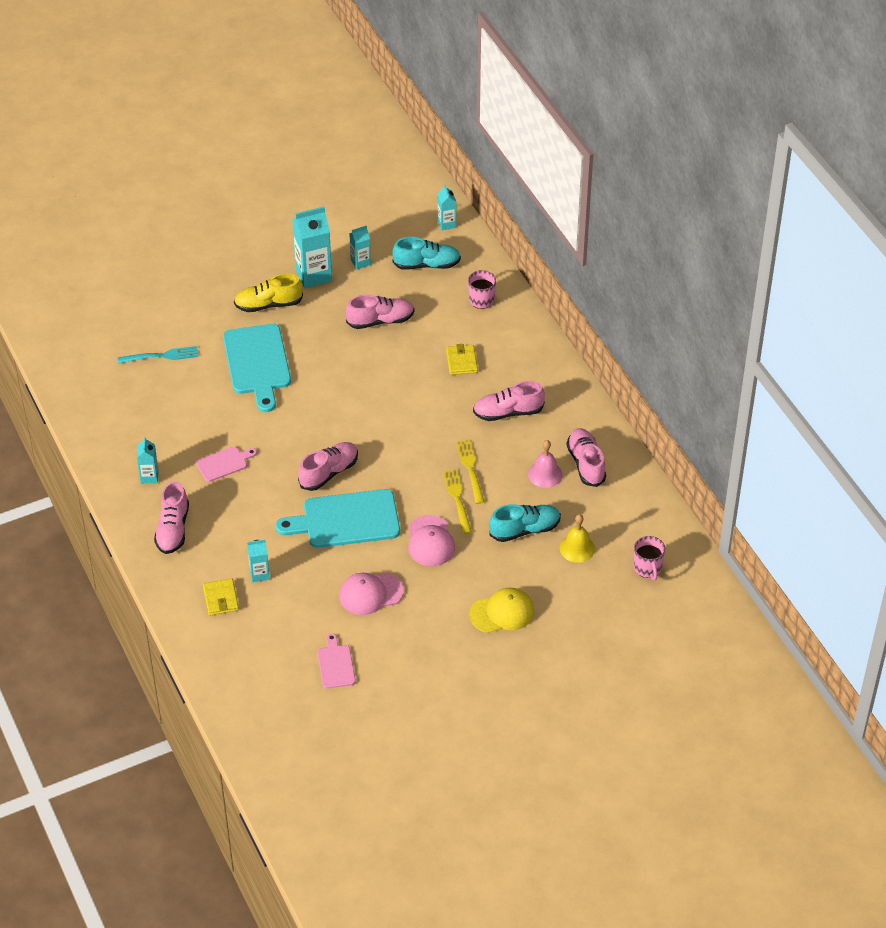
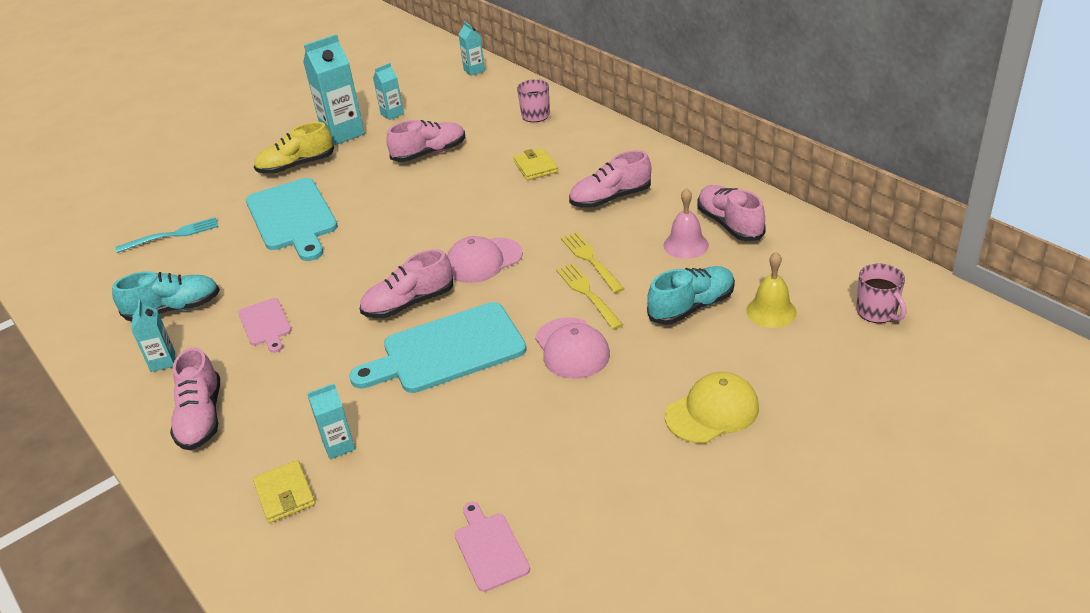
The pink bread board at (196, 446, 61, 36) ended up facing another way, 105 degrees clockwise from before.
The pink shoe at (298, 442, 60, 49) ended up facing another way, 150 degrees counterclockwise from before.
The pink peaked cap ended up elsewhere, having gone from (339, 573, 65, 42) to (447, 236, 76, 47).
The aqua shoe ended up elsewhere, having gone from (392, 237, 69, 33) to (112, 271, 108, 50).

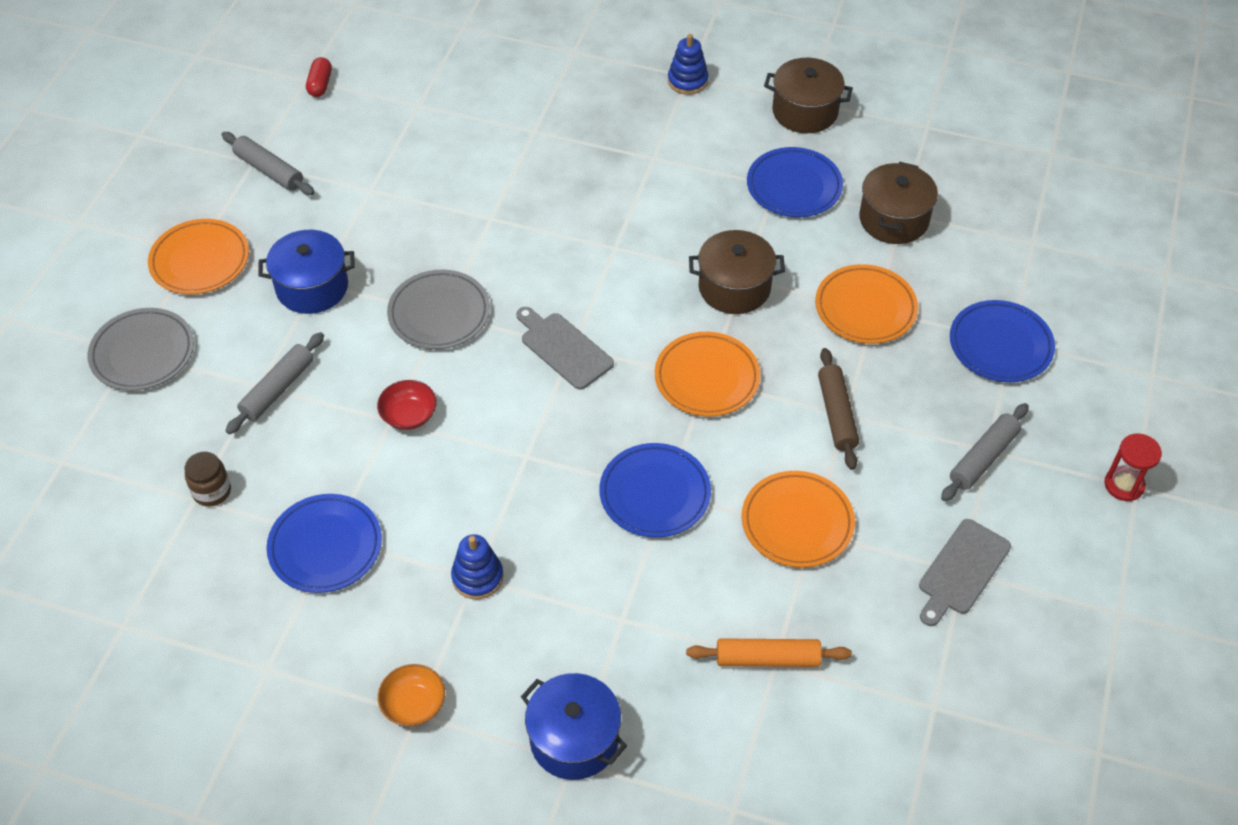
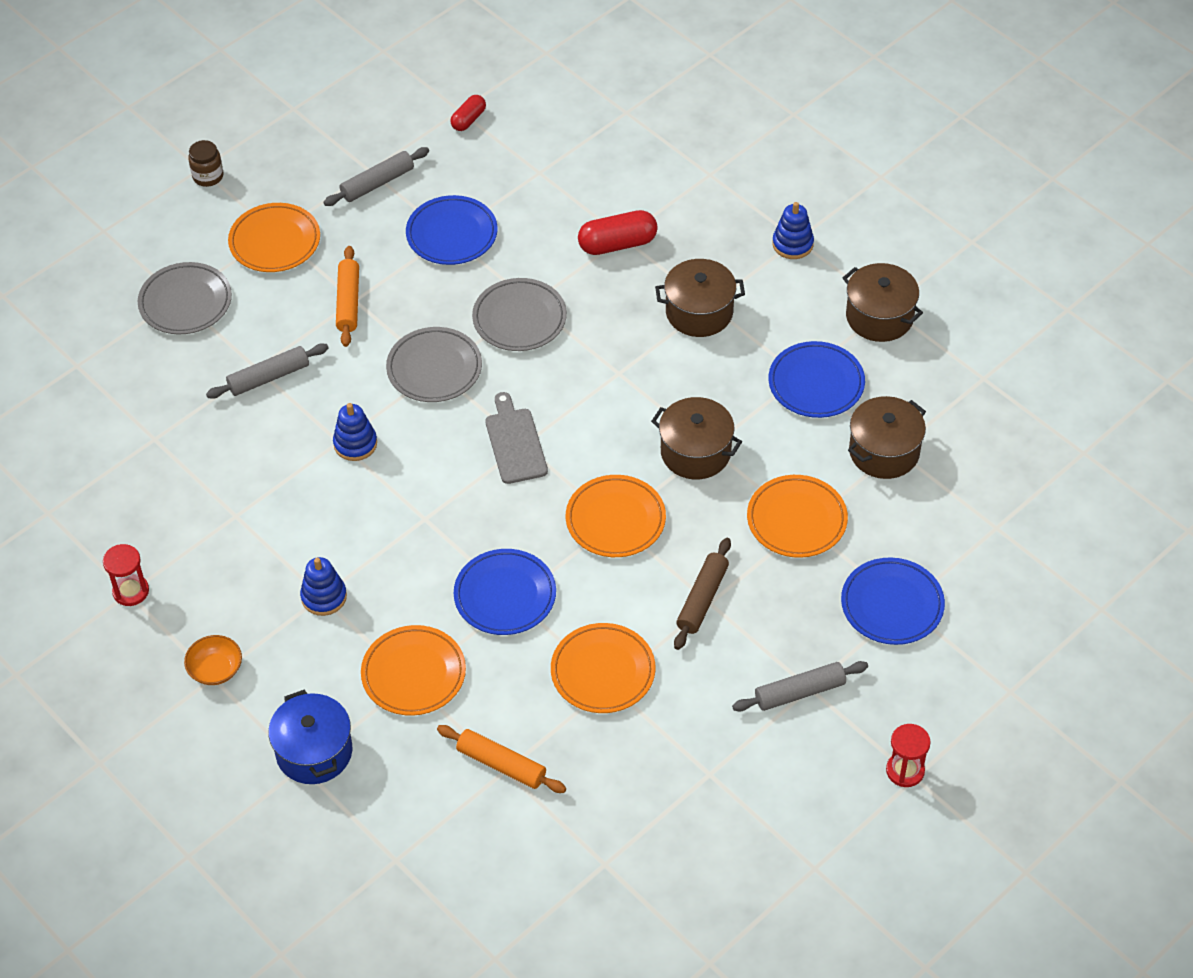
The dark brown jar ended up elsewhere, having gone from (185, 452, 46, 55) to (188, 140, 35, 47).
The grey rolling pin at (221, 132, 94, 63) ended up facing another way, 75 degrees clockwise from before.
Where the blue stockpot stood at (258, 230, 97, 84), the orange-coloured rolling pin came to stand at (336, 246, 23, 101).
The blue flat dish ended up elsewhere, having gone from (266, 494, 116, 99) to (406, 195, 91, 70).
Where the crimson serving bowl stood at (377, 380, 60, 50), the blue stacking rings came to stand at (333, 403, 44, 58).
The second view lost the grey bread board at (919, 519, 92, 107).
The second view gained the crimson hourglass at (103, 544, 46, 62).
The second view gained the orange-coloured flat dish at (361, 625, 105, 91).
The second view gained the grey flat dish at (472, 278, 95, 73).
The second view gained the crimson capsule at (578, 210, 80, 45).
The second view gained the dark brown stockpot at (655, 259, 90, 78).

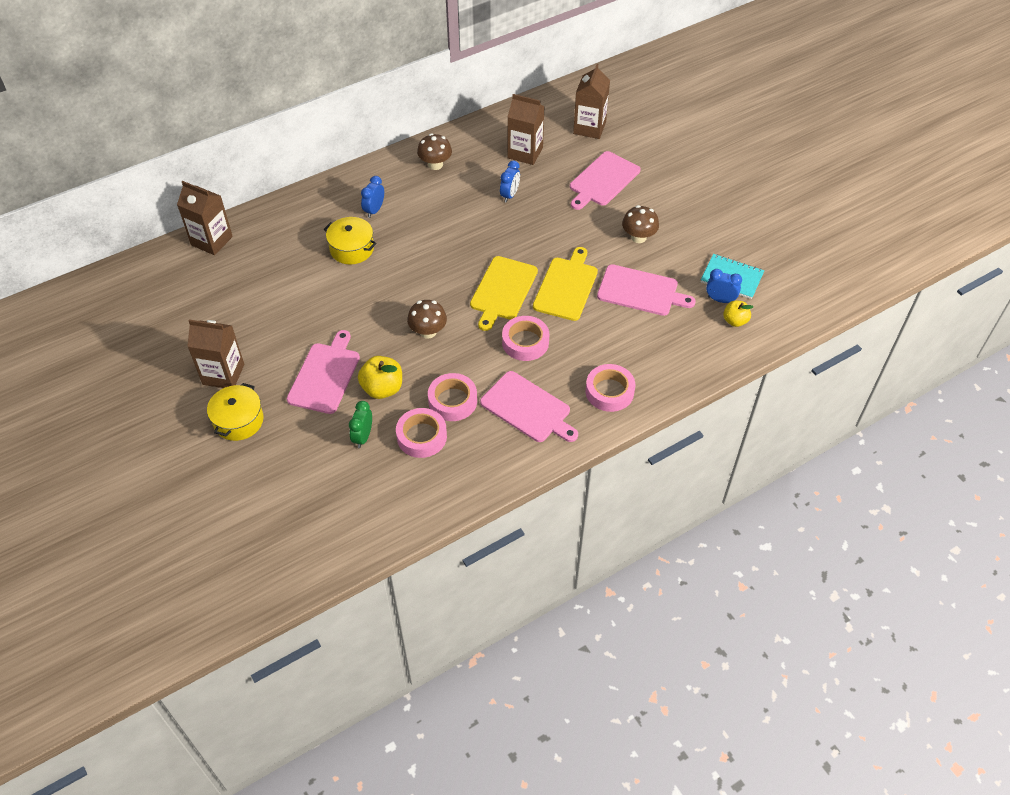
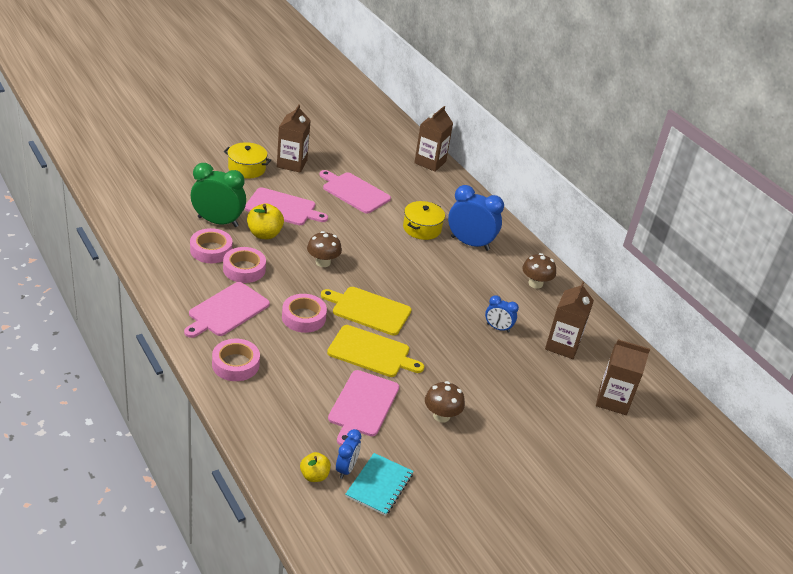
The size of the leaf-green bedside clock at (349, 401, 23, 47) changed by a factor of 1.86.
The size of the blue bedside clock at (361, 176, 23, 42) changed by a factor of 1.86.
The pink bread board ended up elsewhere, having gone from (570, 151, 71, 59) to (320, 170, 71, 44).

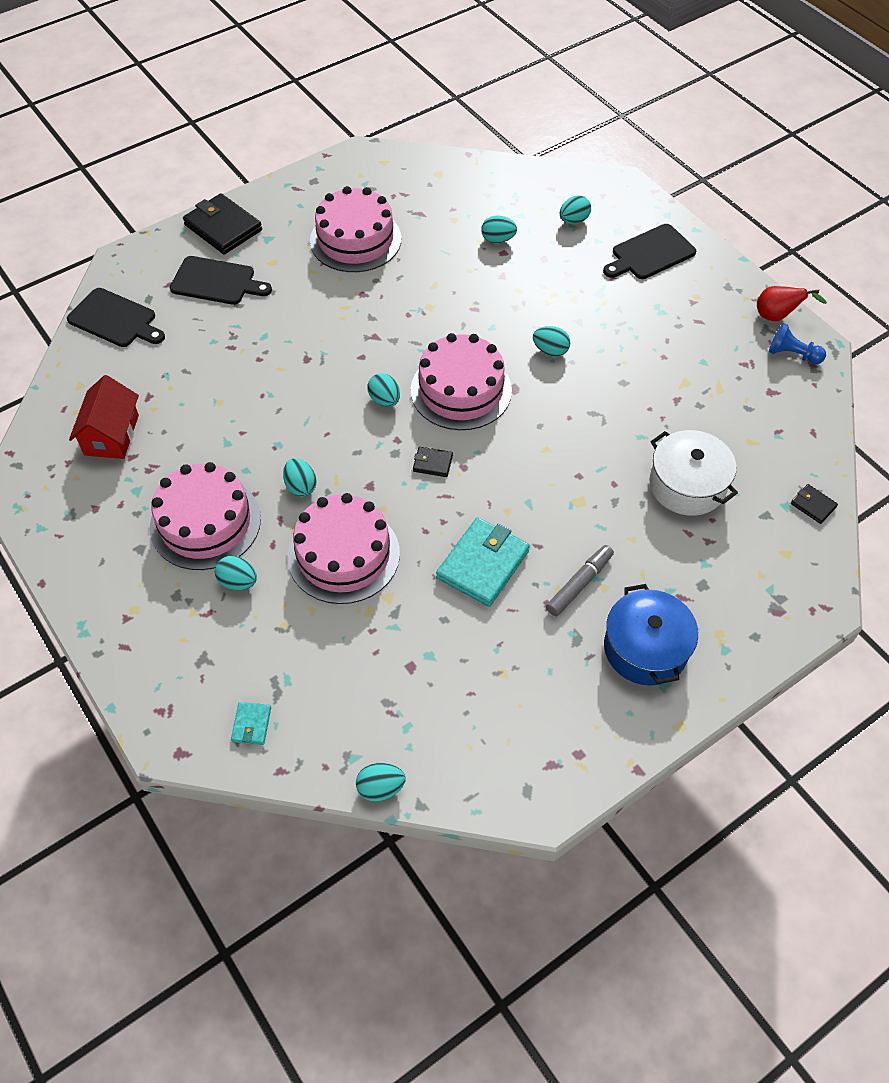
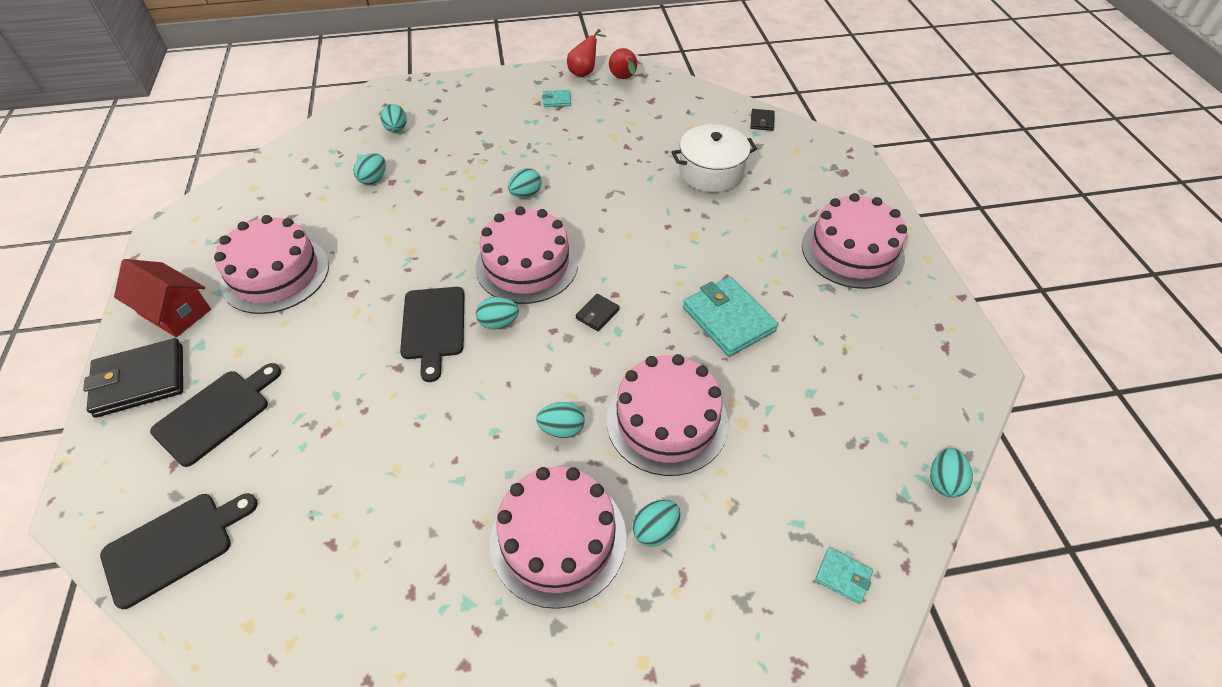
The crimson cottage ended up elsewhere, having gone from (69, 375, 70, 84) to (114, 259, 97, 78).
The second view lost the grey marker pen at (546, 545, 68, 71).
The jet-black bread board ended up elsewhere, having gone from (603, 224, 93, 55) to (400, 287, 64, 95).
Where the blue stockpot stood at (604, 584, 94, 102), the pink gateau came to stand at (802, 193, 105, 96).
Where the blue chess pawn stood at (769, 323, 57, 41), the crimson pear came to stand at (609, 48, 28, 31).
The jet-black billfold at (791, 484, 47, 40) ended up facing another way, 60 degrees counterclockwise from before.
The second view gained the aqua billfold at (542, 90, 29, 17).

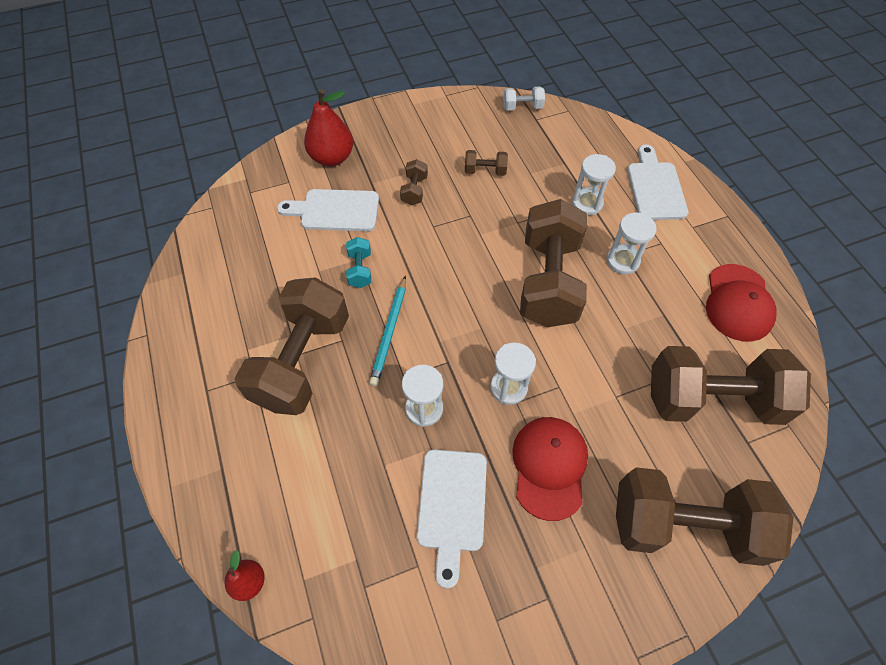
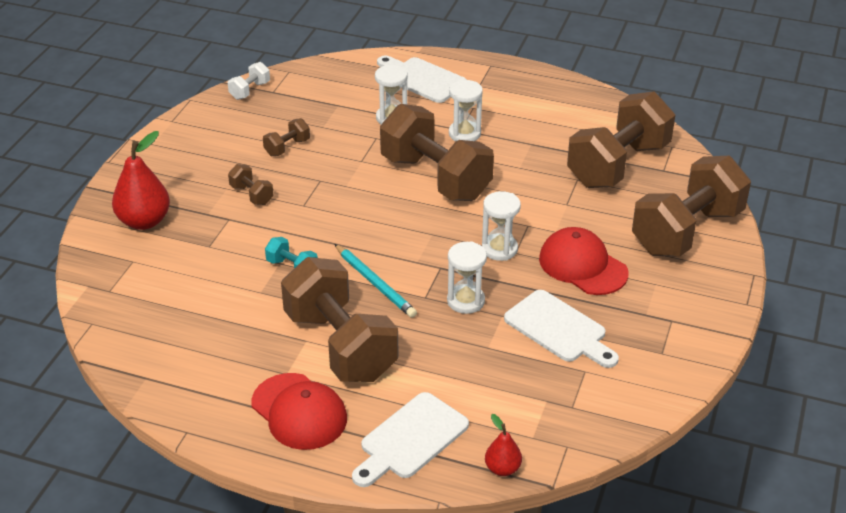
The white bread board ended up elsewhere, having gone from (277, 189, 102, 42) to (352, 392, 117, 95).
The crimson peaked cap ended up elsewhere, having gone from (706, 264, 71, 78) to (252, 373, 95, 77).

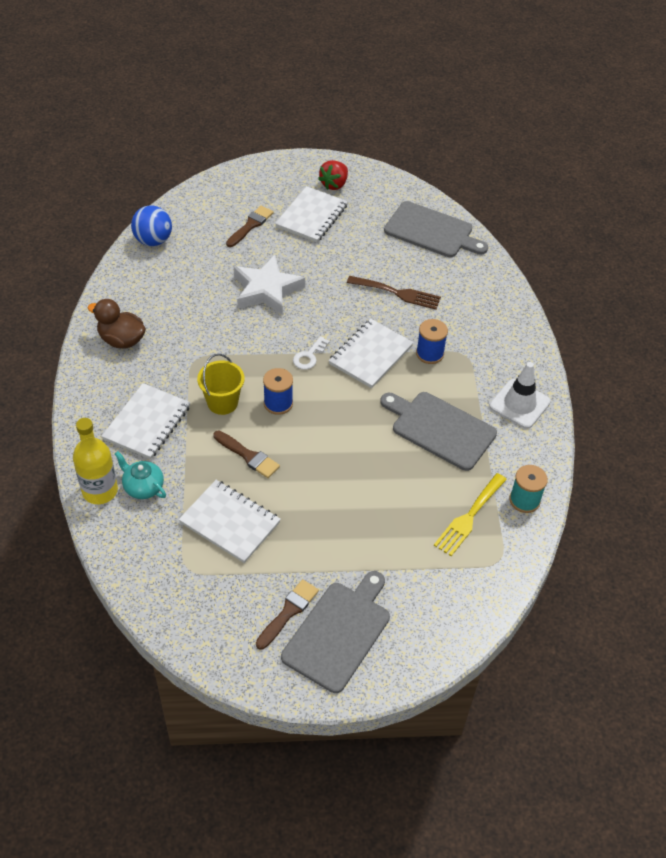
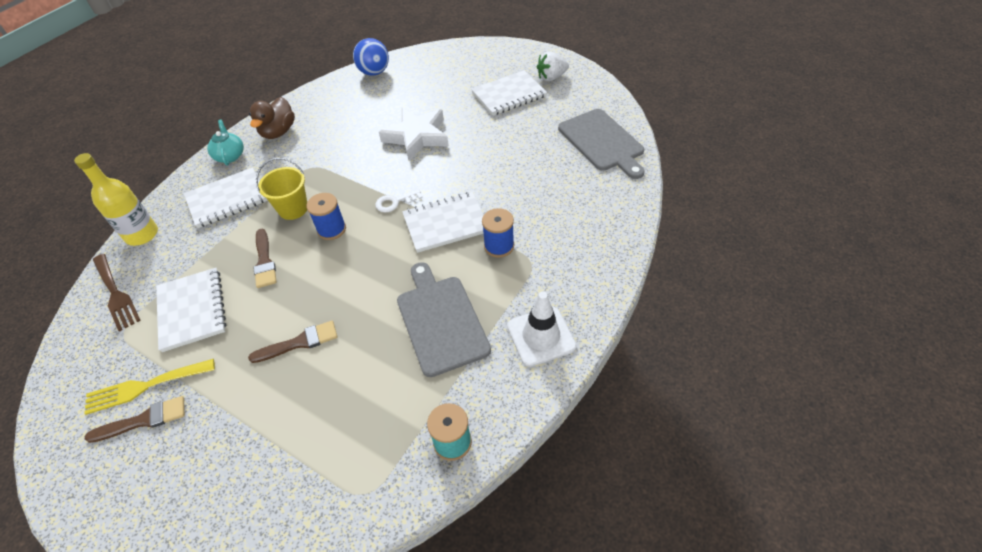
The dark brown rubber duck at (88, 299, 58, 50) ended up facing another way, 135 degrees counterclockwise from before.
The aqua teapot ended up elsewhere, having gone from (115, 451, 51, 48) to (207, 120, 37, 46).
The dark brown paint brush ended up elsewhere, having gone from (226, 205, 47, 42) to (248, 321, 90, 42).
The second view lost the grey bread board at (281, 571, 109, 122).
What was the crimson strawberry at (318, 160, 30, 30) turned into the white strawberry at (537, 52, 32, 29).
The dark brown fork ended up elsewhere, having gone from (347, 276, 94, 34) to (93, 254, 48, 78).
The golden fork ended up elsewhere, having gone from (434, 473, 73, 83) to (84, 359, 131, 56).

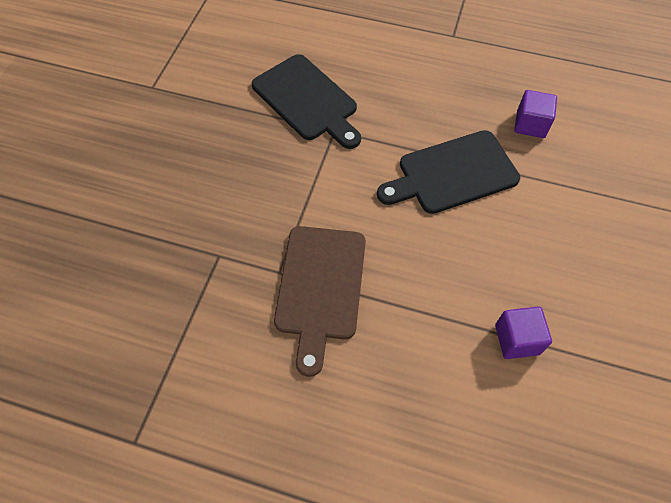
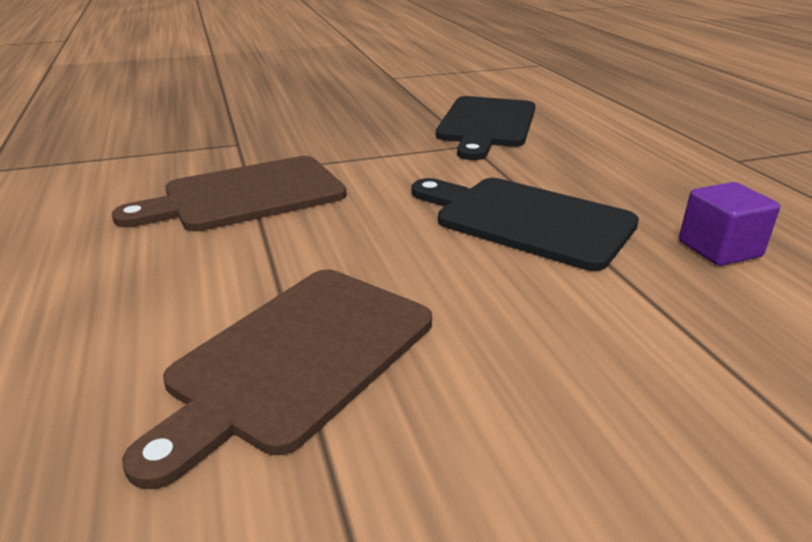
Where the violet cube stood at (495, 306, 57, 53), the dark brown bread board came to stand at (122, 270, 310, 219).

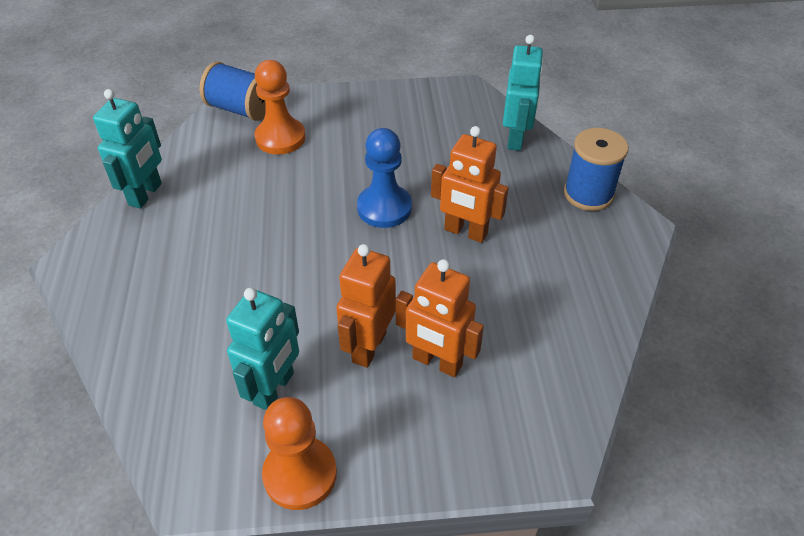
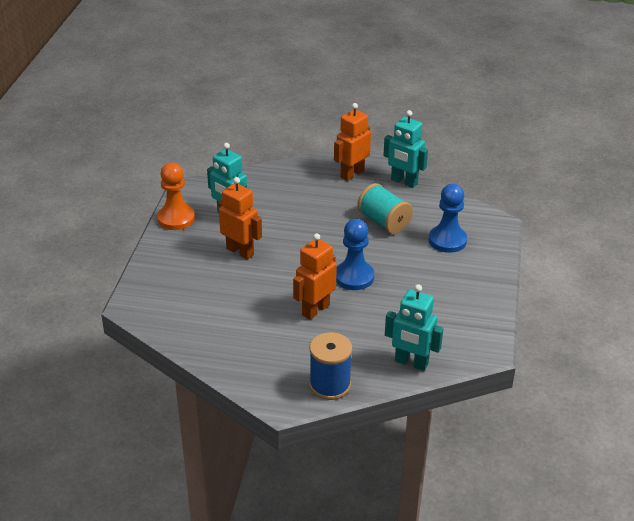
The second view lost the blue bobbin at (199, 62, 67, 59).
What was the orange-coloured chess pawn at (255, 60, 51, 95) turned into the blue chess pawn at (429, 184, 38, 69).
The orange-coloured robot ended up elsewhere, having gone from (396, 259, 88, 118) to (334, 103, 37, 78).
The second view gained the aqua bobbin at (357, 183, 56, 51).

